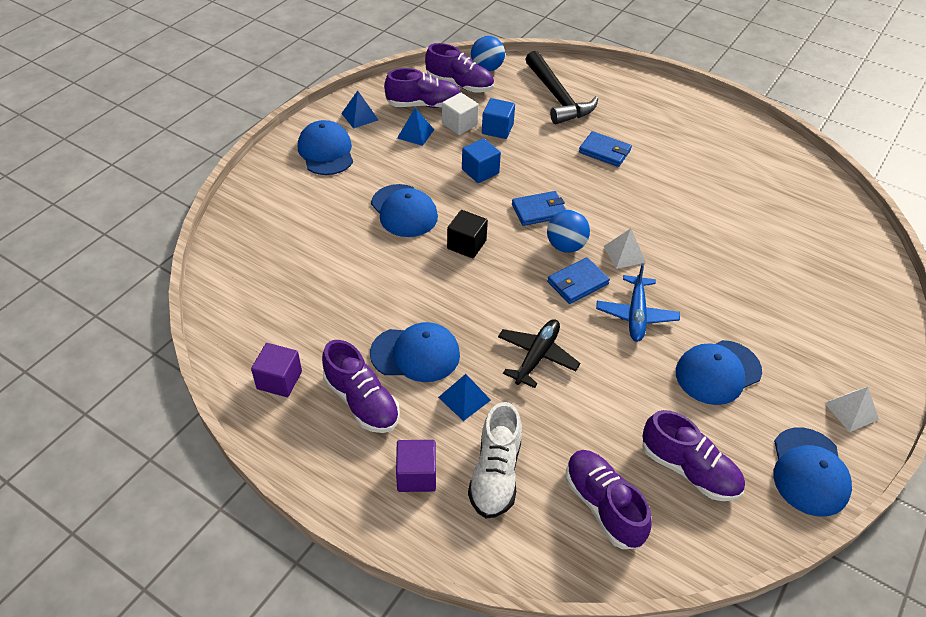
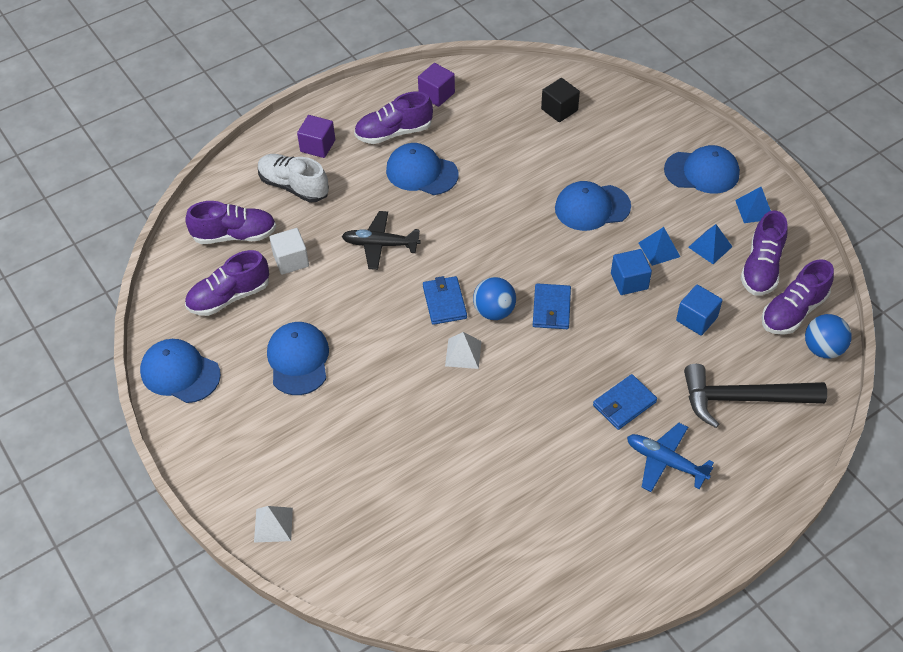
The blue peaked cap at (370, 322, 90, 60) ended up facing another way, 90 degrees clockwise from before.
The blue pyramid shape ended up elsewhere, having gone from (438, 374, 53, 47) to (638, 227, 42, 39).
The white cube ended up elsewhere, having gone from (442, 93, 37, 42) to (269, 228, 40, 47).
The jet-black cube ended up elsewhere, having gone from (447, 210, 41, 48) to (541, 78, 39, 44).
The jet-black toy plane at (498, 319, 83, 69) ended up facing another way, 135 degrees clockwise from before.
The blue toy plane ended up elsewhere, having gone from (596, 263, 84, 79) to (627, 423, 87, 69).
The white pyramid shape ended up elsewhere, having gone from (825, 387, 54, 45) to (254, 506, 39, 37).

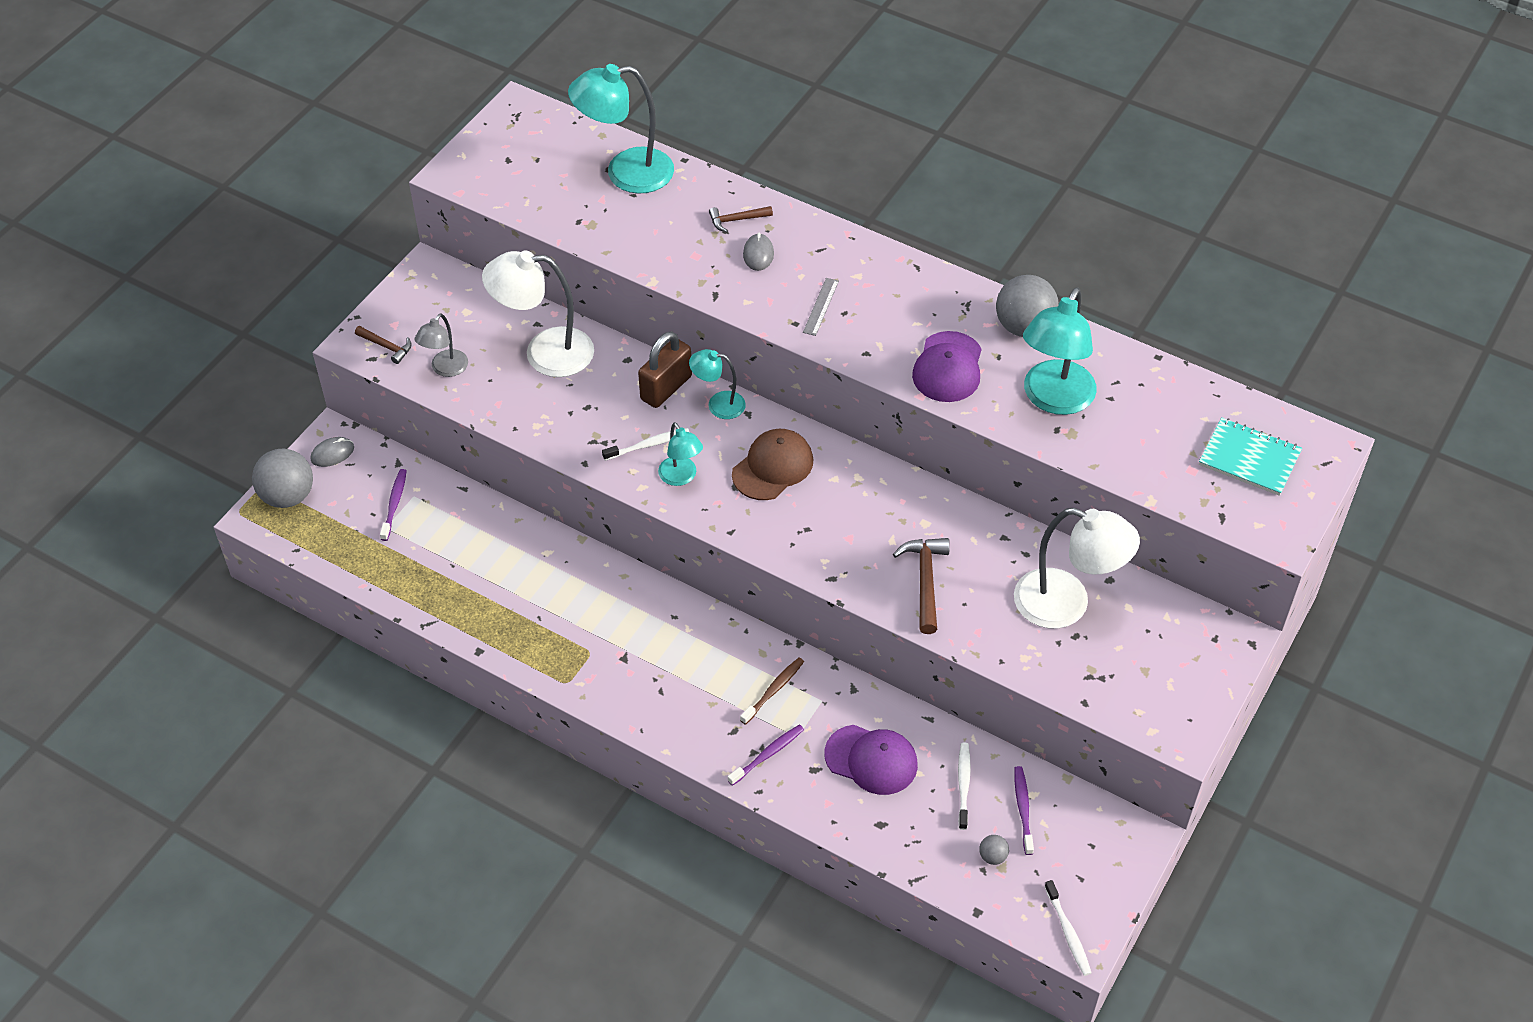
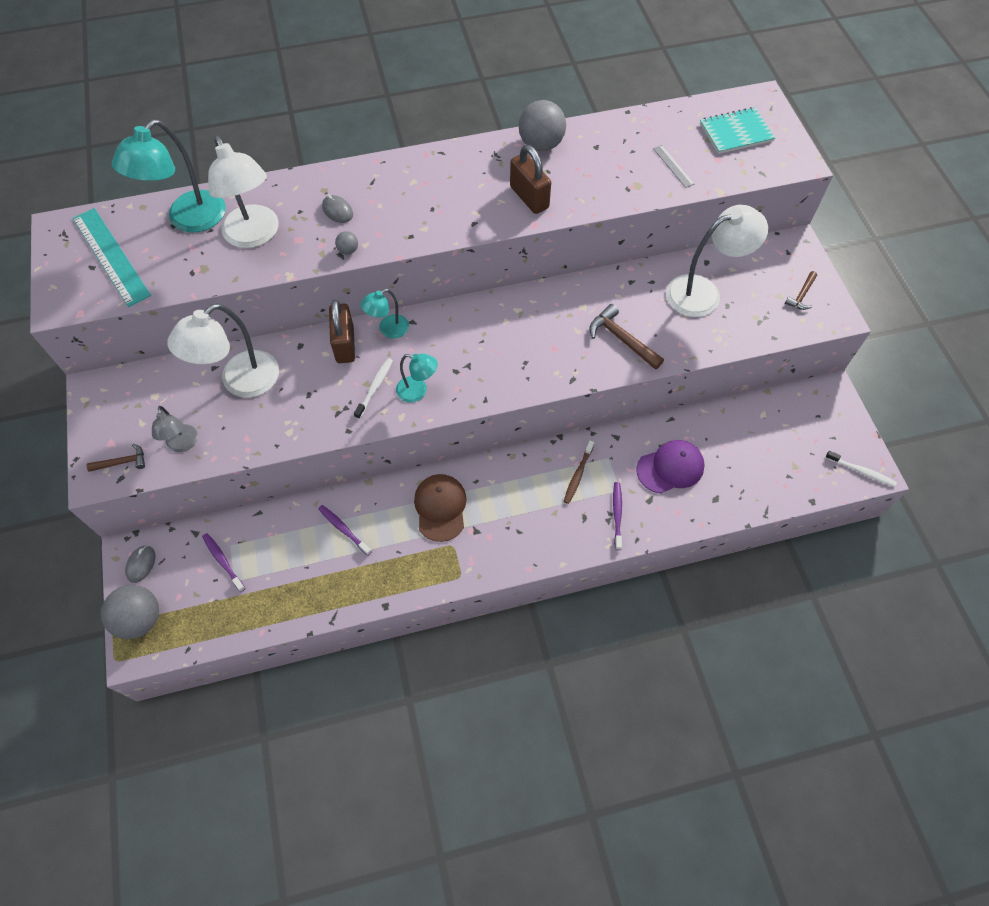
The dark brown hammer ended up elsewhere, having gone from (709, 206, 64, 26) to (785, 271, 32, 39).
The dark brown peaked cap ended up elsewhere, having gone from (732, 429, 81, 71) to (414, 474, 53, 68).
The dark brown dental brush at (740, 658, 64, 67) ended up facing another way, 150 degrees counterclockwise from before.
The grey ruler ended up elsewhere, having gone from (803, 278, 36, 58) to (653, 145, 42, 43).
Where the violet peaked cap stood at (912, 331, 70, 71), the dark brown small lock came to stand at (510, 145, 41, 69).
The second view lost the white dental brush at (958, 743, 13, 87).
The grey play ball ended up elsewhere, having gone from (979, 835, 30, 30) to (335, 231, 23, 24).
The violet dental brush ended up elsewhere, having gone from (1015, 766, 19, 89) to (318, 505, 54, 51).
The second view lost the aqua lamp at (1023, 287, 74, 128).
The second view gained the aqua ruler at (73, 208, 78, 99).
The second view gained the white lamp at (208, 136, 71, 112).

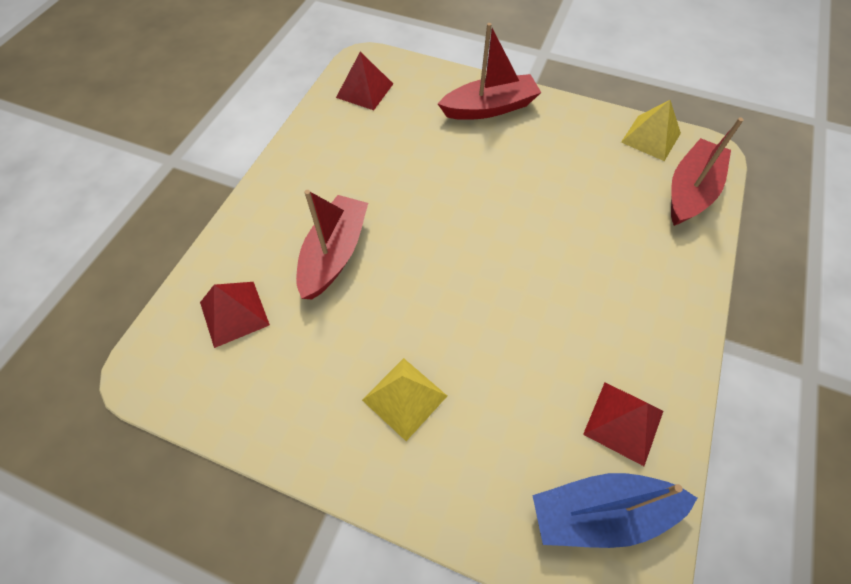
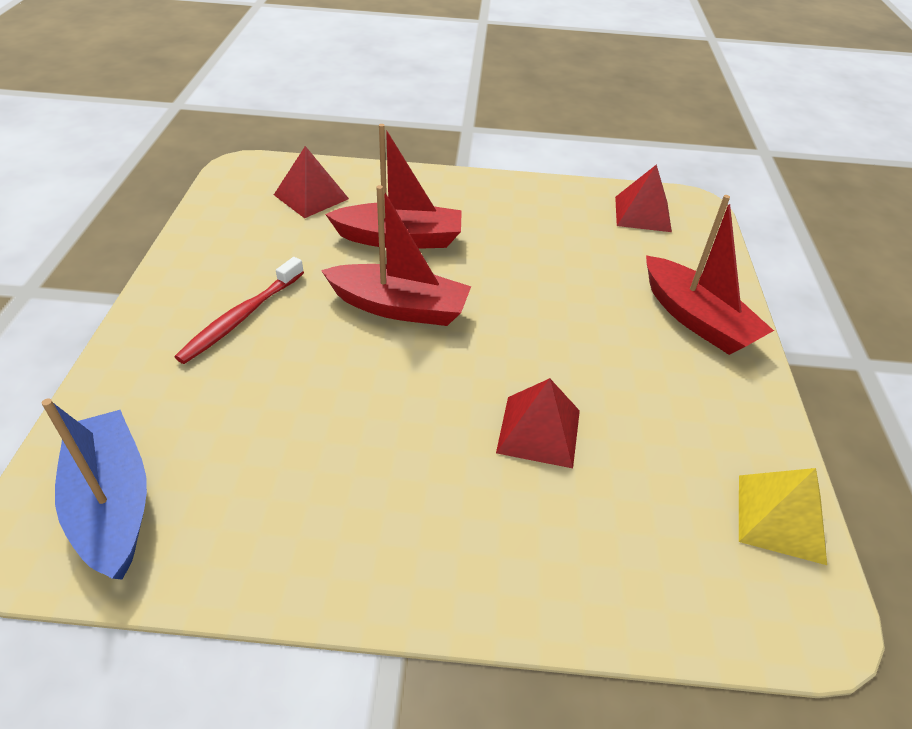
Where the golden pyramid shape stood at (362, 358, 85, 83), the crimson dental brush came to stand at (175, 257, 129, 107).
The crimson pyramid shape ended up elsewhere, having gone from (583, 383, 80, 83) to (496, 378, 84, 90).
The crimson toy boat ended up elsewhere, having gone from (671, 117, 73, 109) to (321, 185, 150, 141).

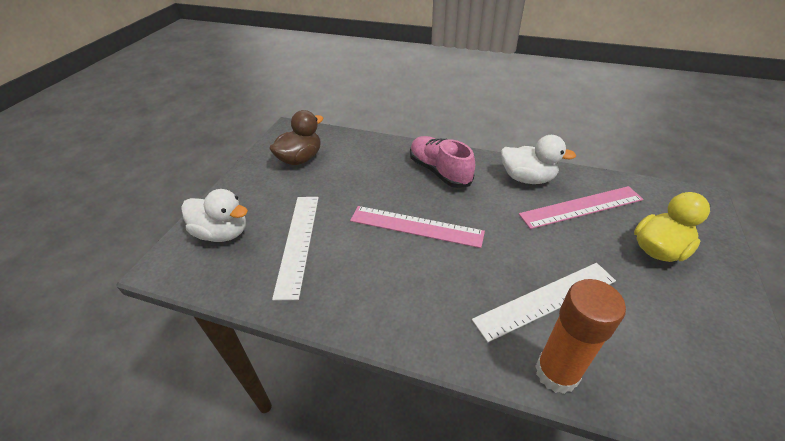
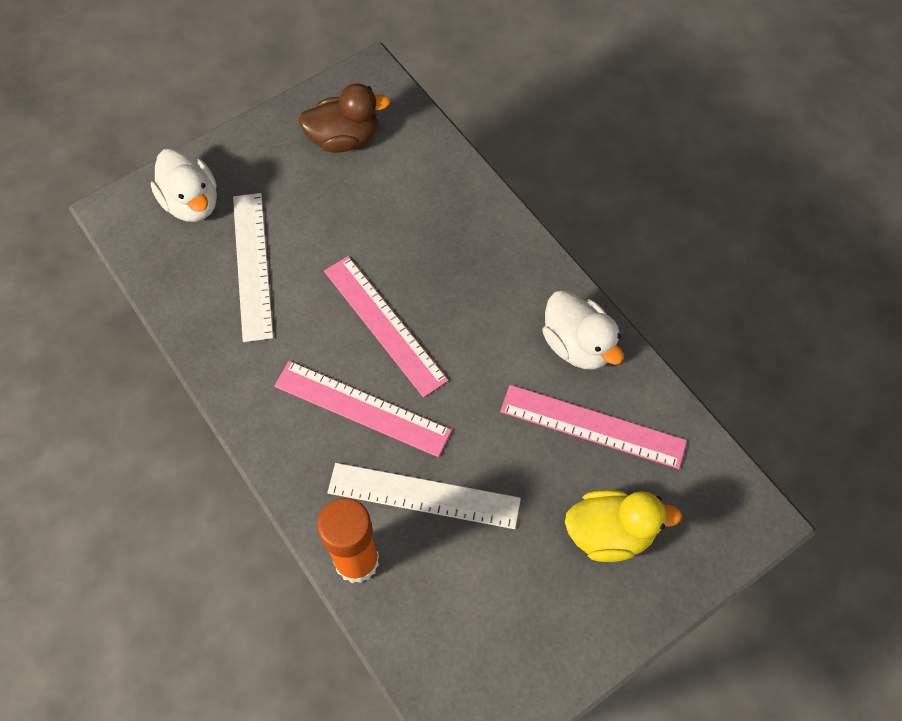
The white ruler at (272, 197, 47, 104) ended up facing another way, 45 degrees counterclockwise from before.
The second view lost the pink shoe at (410, 136, 65, 52).
The second view gained the pink ruler at (274, 361, 178, 96).

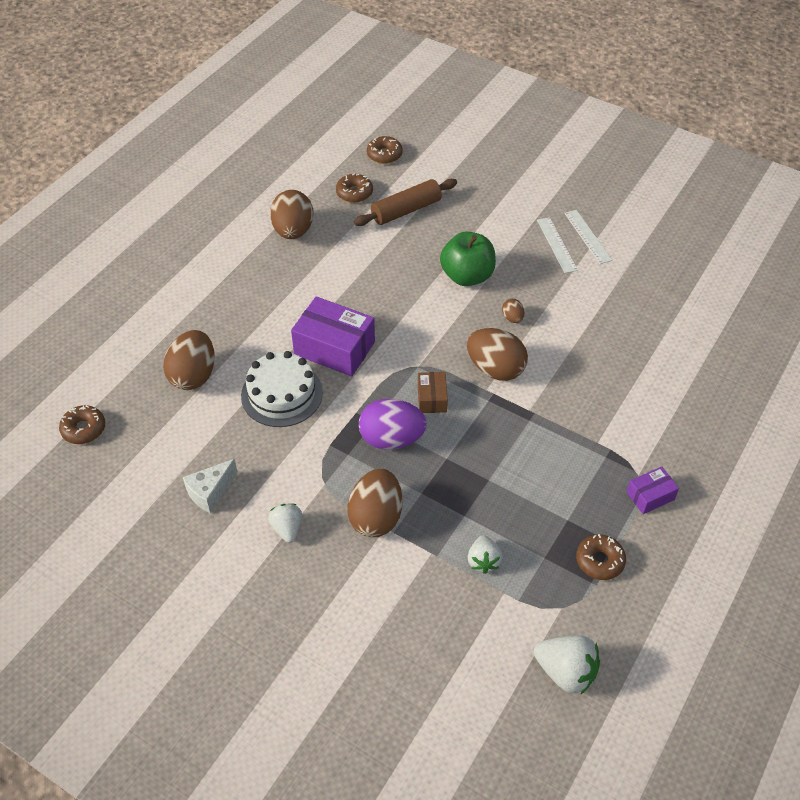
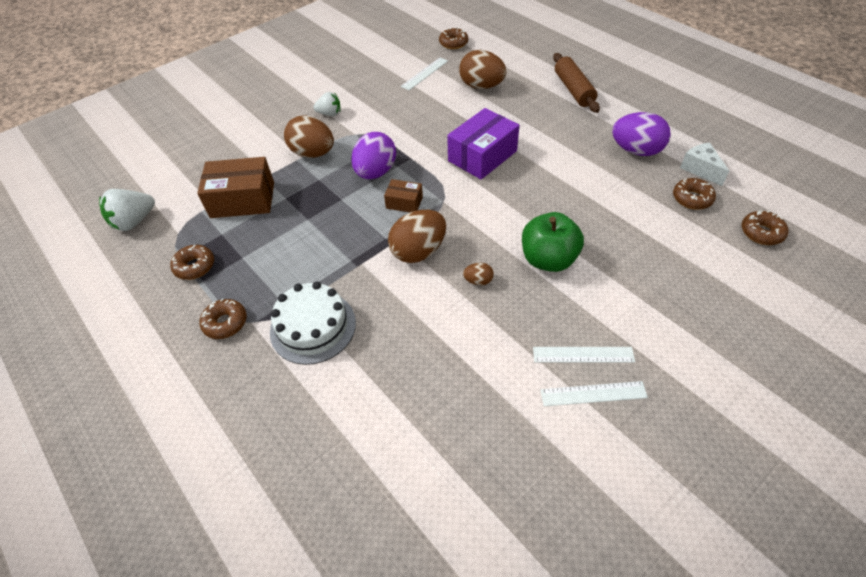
The white piece of cheese ended up elsewhere, having gone from (183, 459, 54, 54) to (680, 142, 49, 44).
The white gateau ended up elsewhere, having gone from (241, 351, 82, 76) to (270, 281, 86, 84).
What was the dark brown toy egg at (270, 190, 43, 49) turned into the violet toy egg at (612, 112, 59, 44).
The dark brown rolling pin ended up elsewhere, having gone from (354, 179, 103, 47) to (553, 53, 47, 60).
Where the white strawberry stood at (468, 535, 35, 39), the dark brown parcel came to stand at (197, 157, 77, 61).
Where the violet parcel stood at (627, 466, 52, 48), the dark brown donut came to stand at (200, 298, 47, 41).
The second view gained the white ruler at (400, 57, 48, 33).

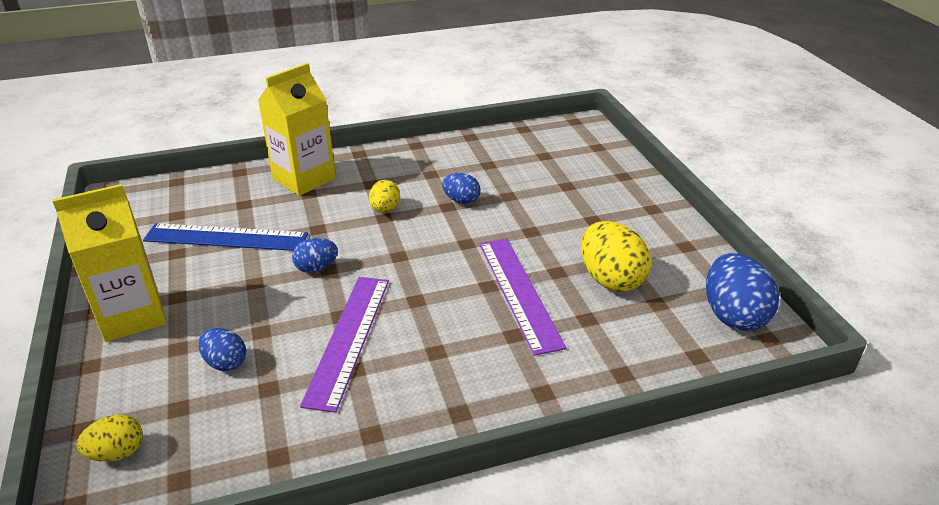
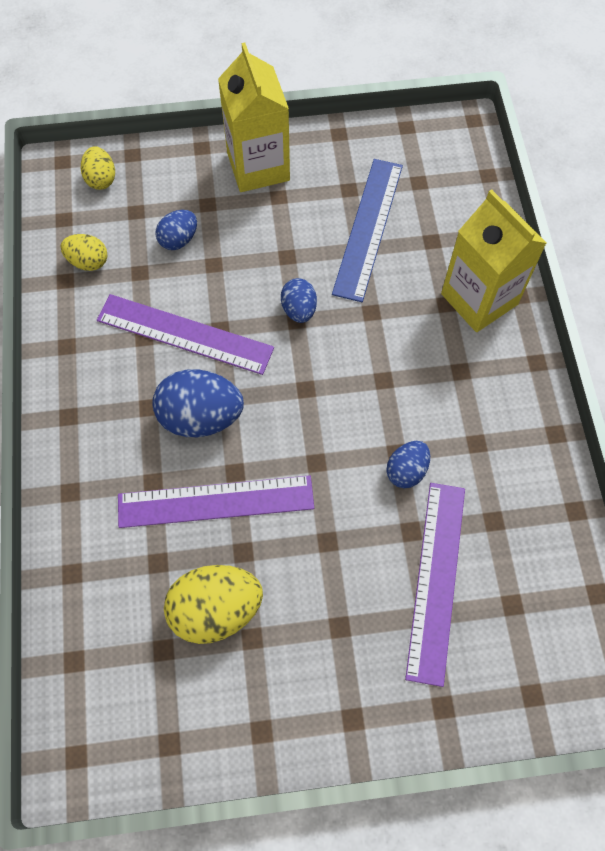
The golden toy egg ended up elsewhere, having gone from (369, 180, 31, 33) to (61, 234, 46, 37).
The blue toy egg ended up elsewhere, having gone from (706, 253, 73, 78) to (152, 369, 92, 68).
The second view gained the violet ruler at (405, 483, 60, 204).

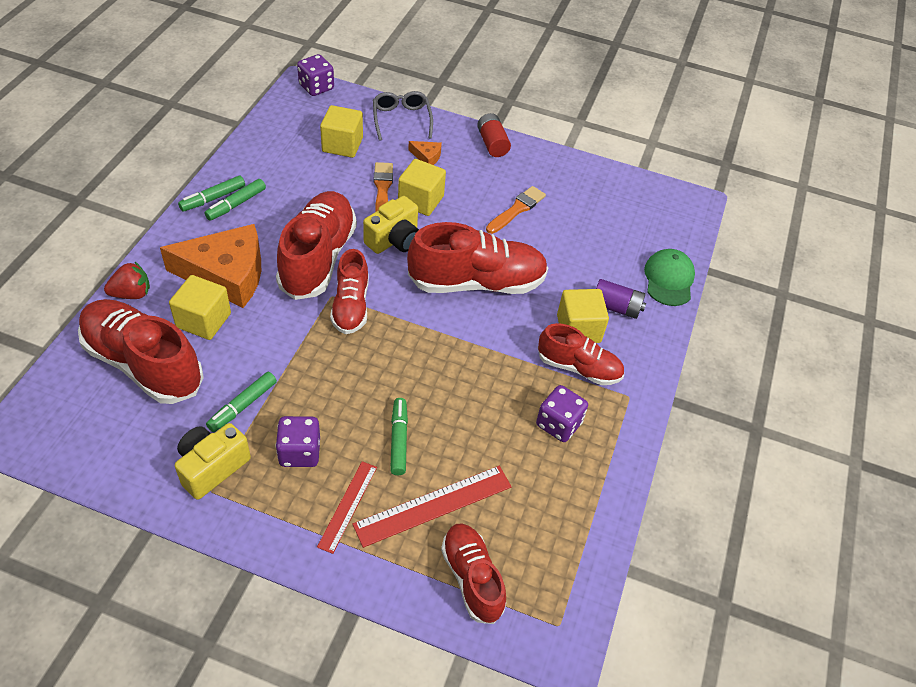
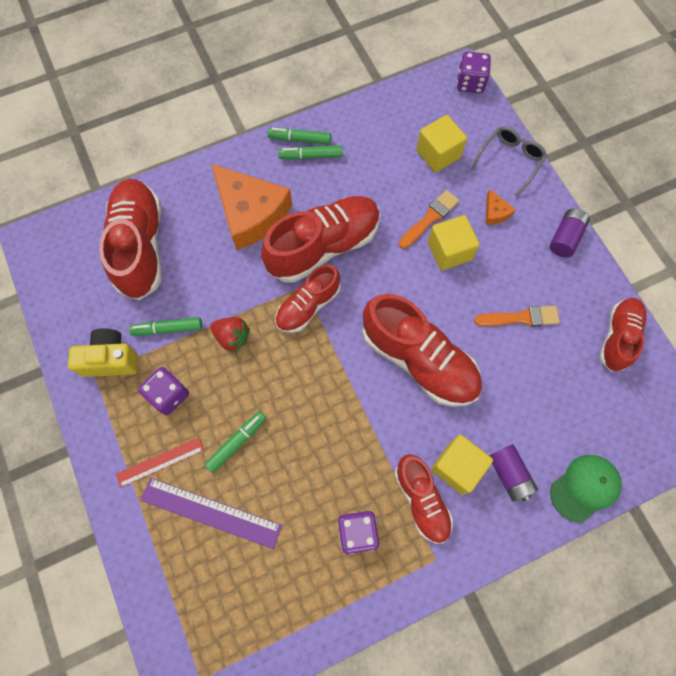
The crimson strawberry ended up elsewhere, having gone from (104, 262, 46, 37) to (210, 317, 40, 36).
The second view lost the golden cube at (169, 275, 62, 65).
What was the crimson ruler at (352, 466, 160, 82) turned into the violet ruler at (140, 478, 142, 71).
The second view lost the golden compact camera at (363, 196, 56, 58).
The crimson shoe ended up elsewhere, having gone from (441, 523, 65, 101) to (599, 298, 48, 74).
What was the crimson power cell at (477, 113, 34, 44) turned into the violet power cell at (549, 208, 41, 49).

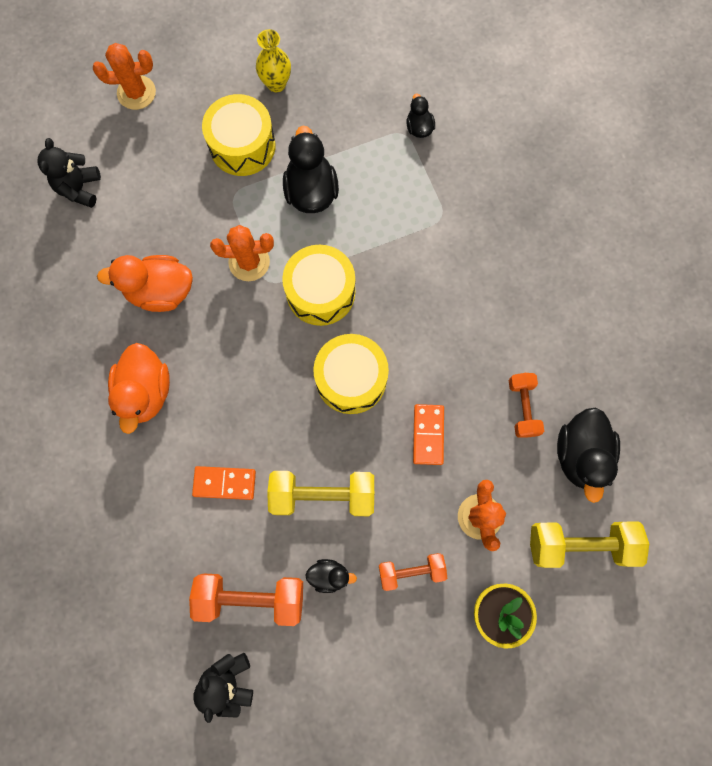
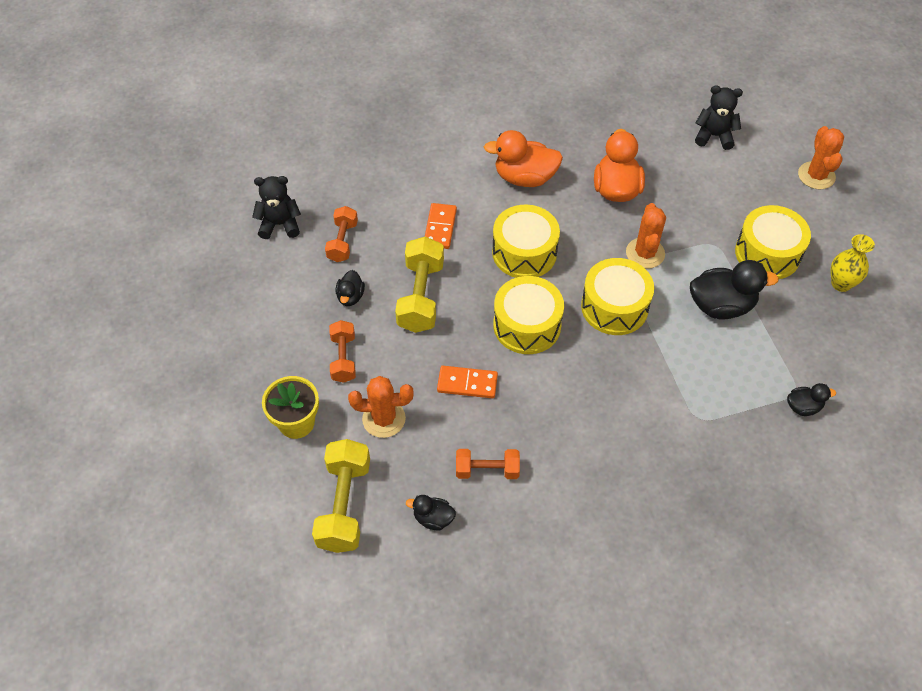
The size of the orange-coloured dumbbell at (189, 574, 114, 52) changed by a factor of 0.62.
The size of the jet-black rubber duck at (557, 407, 63, 96) changed by a factor of 0.53.
The second view gained the golden toy drum at (492, 204, 68, 74).

